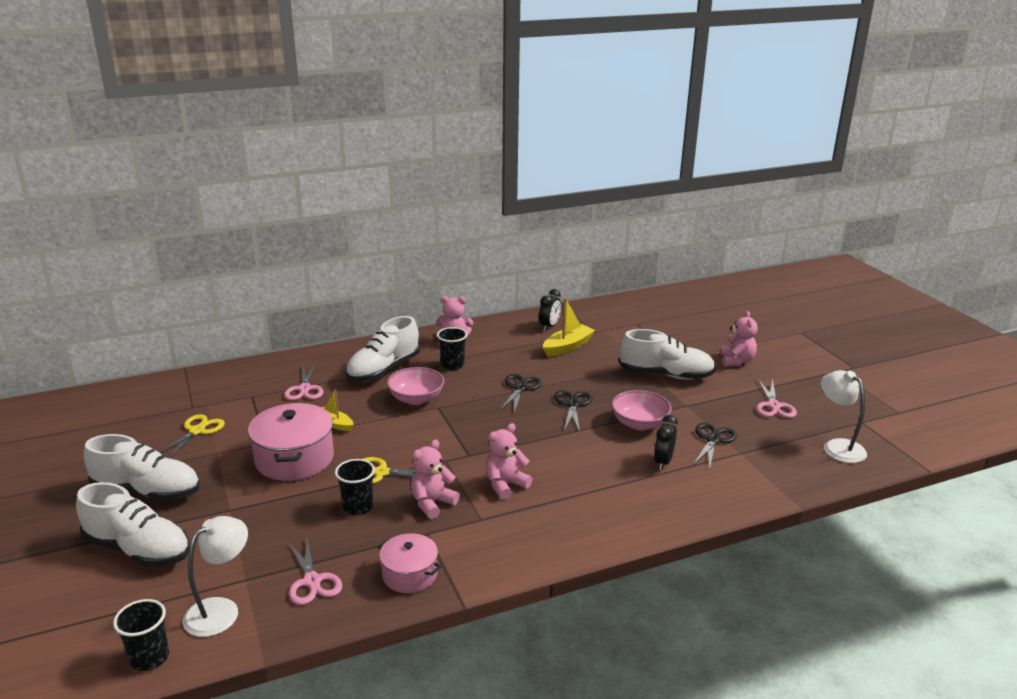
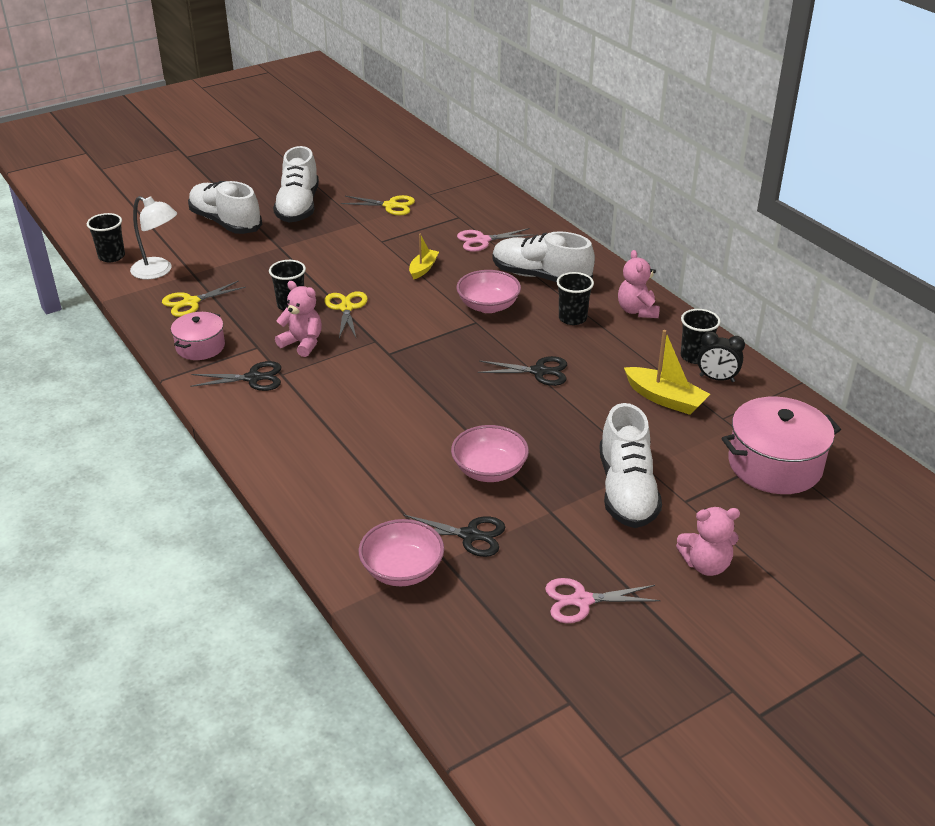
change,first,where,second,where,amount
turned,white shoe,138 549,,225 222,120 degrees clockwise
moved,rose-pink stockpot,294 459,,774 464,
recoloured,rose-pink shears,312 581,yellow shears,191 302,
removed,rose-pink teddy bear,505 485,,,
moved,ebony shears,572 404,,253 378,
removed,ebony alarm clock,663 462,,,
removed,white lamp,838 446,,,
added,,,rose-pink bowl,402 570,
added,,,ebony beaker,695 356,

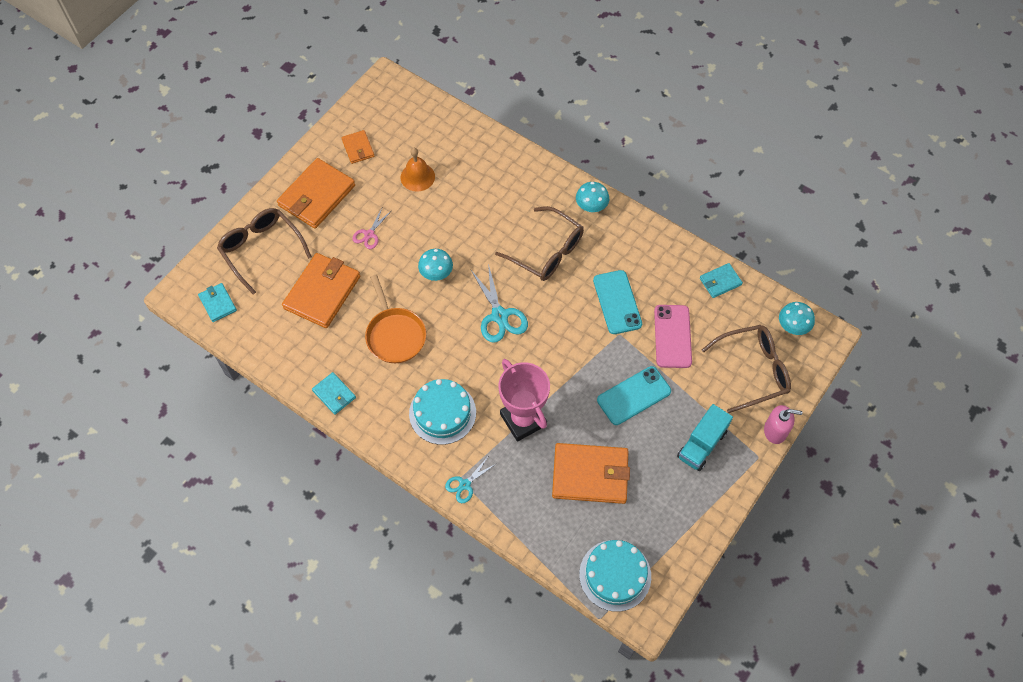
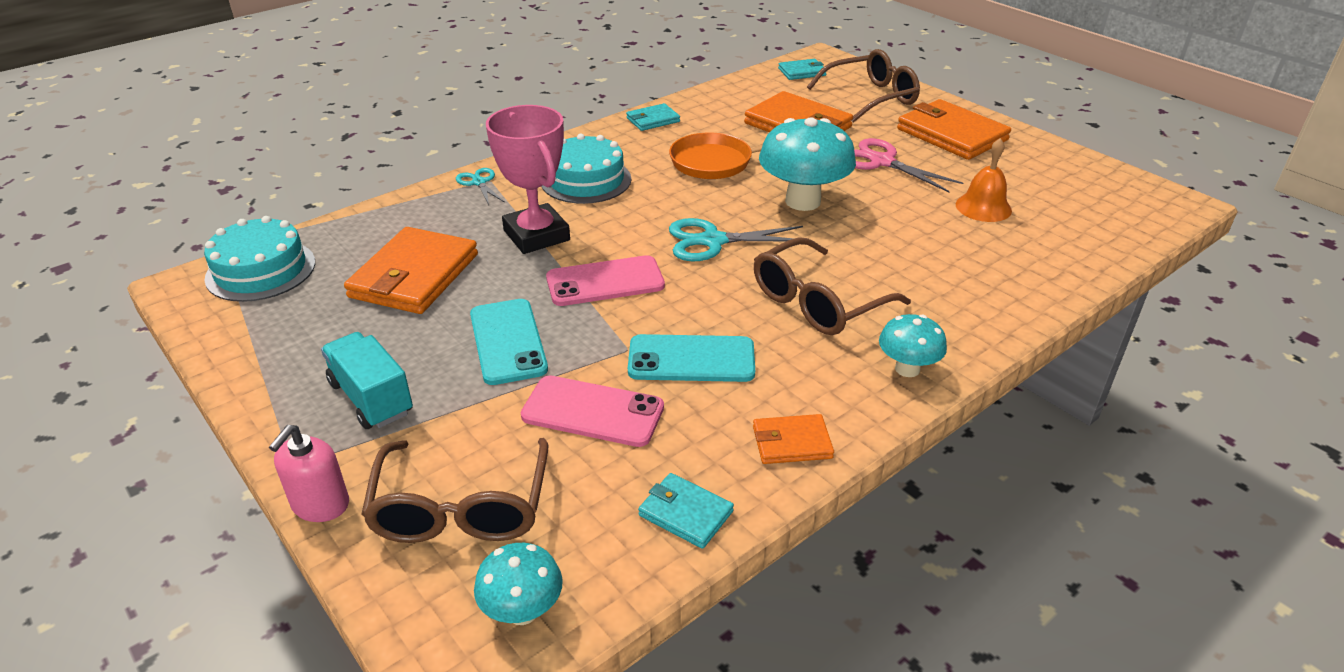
change,first,where,second,where,amount
moved,bright orange card wallet,358 148,,791 442,
resized,rose-pink shears,369 234,,881 162,x1.71
resized,aqua toadstool,436 274,,803 201,x1.83
turned,rose-pink trophy,523 420,,536 235,75 degrees clockwise
turned,aqua card wallet,720 282,,685 513,45 degrees counterclockwise
added,,,rose-pink mobile phone,605 282,

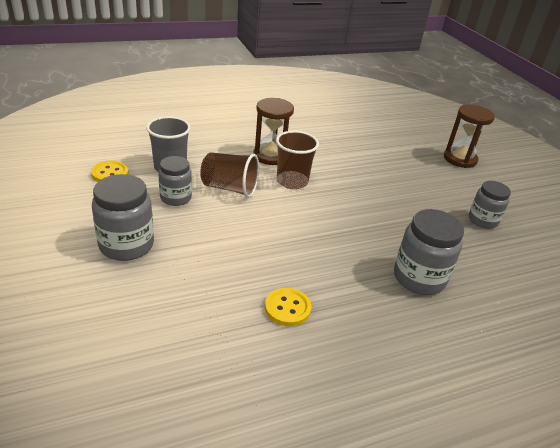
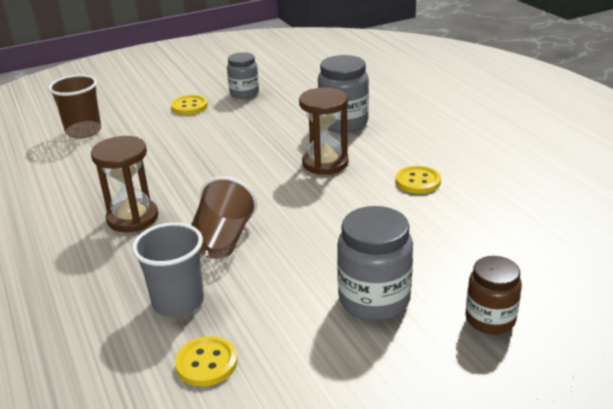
change,first,where,second,where,amount
removed,grey preserve jar,176 198,,,
moved,russet beaker,292 181,,83 131,
moved,russet hourglass,460 159,,325 163,
added,,,yellow button,189 106,
added,,,russet preserve jar,490 319,

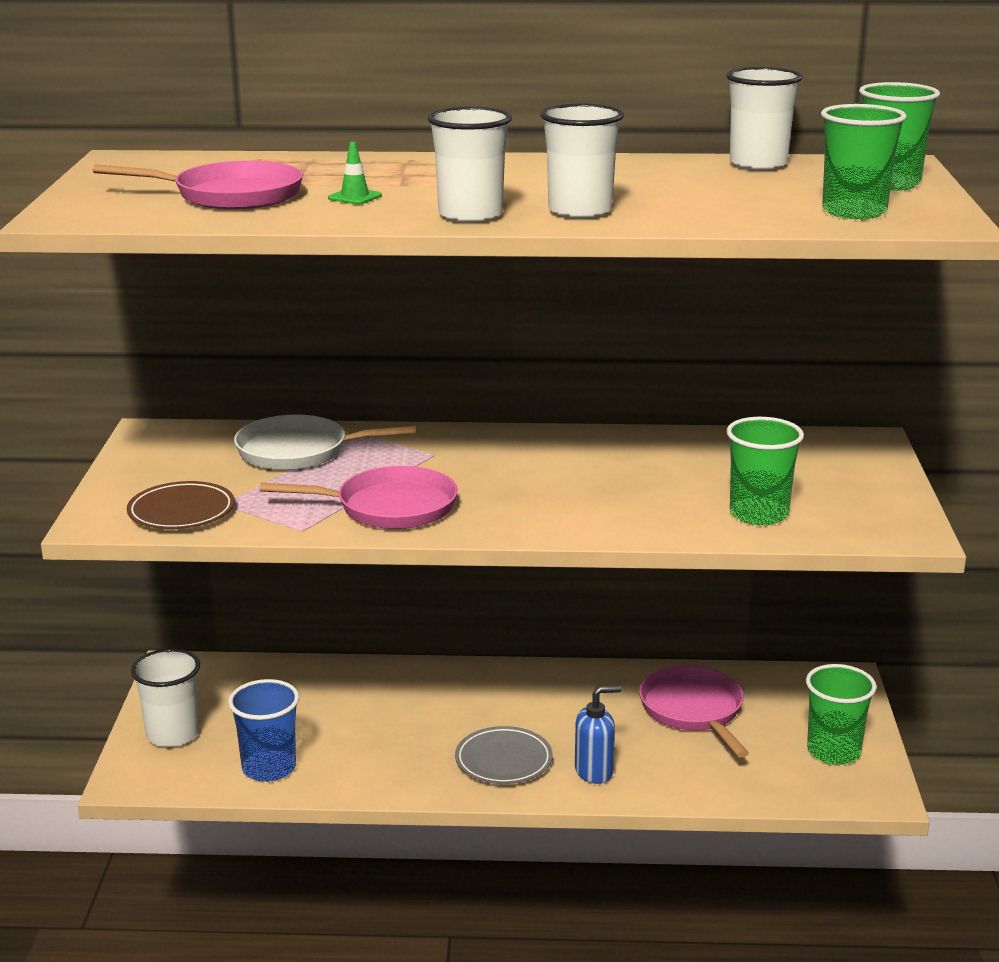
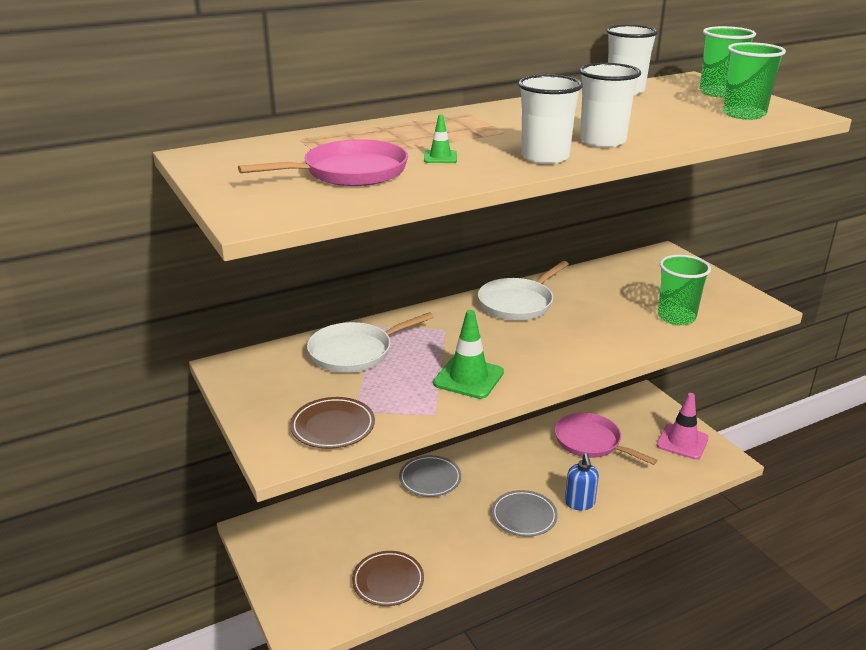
change,first,where,second,where,amount
removed,white beaker,172 735,,,
replaced,cobalt beaker,269 768,russet plate,388 581,
replaced,rose-pink pan,389 507,leaf-green safety cone,468 378,
turned,cobalt soap pump,594 772,,579 503,135 degrees clockwise
replaced,leaf-green beaker,833 751,rose-pink safety cone,682 442,
added,,,grey plate,430 479,
added,,,white pan,518 303,

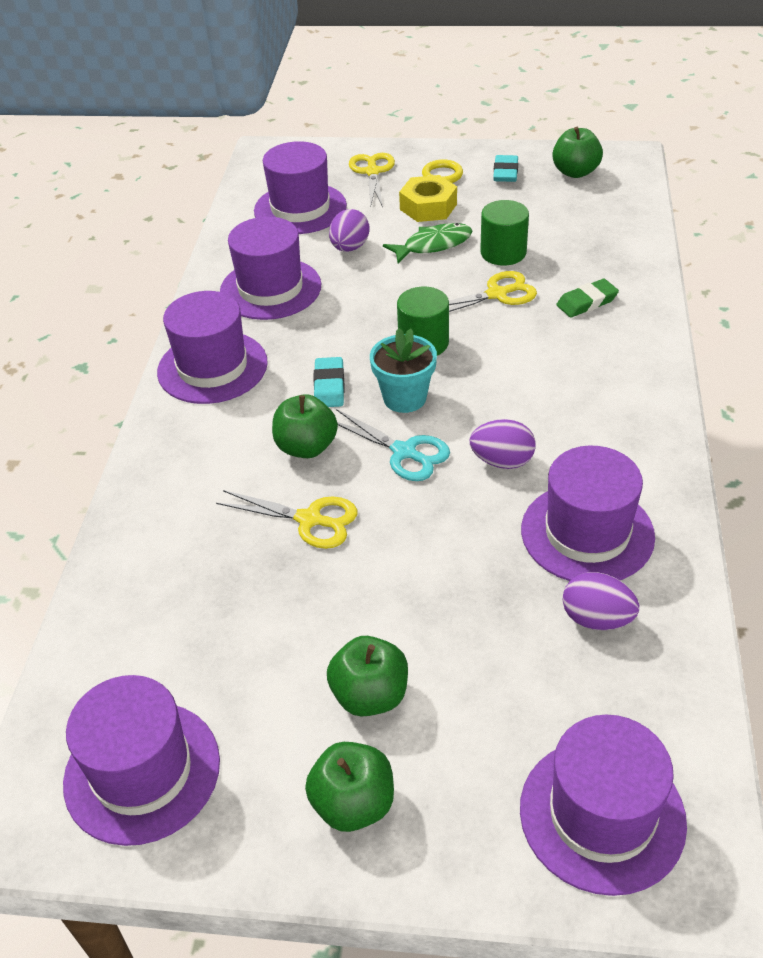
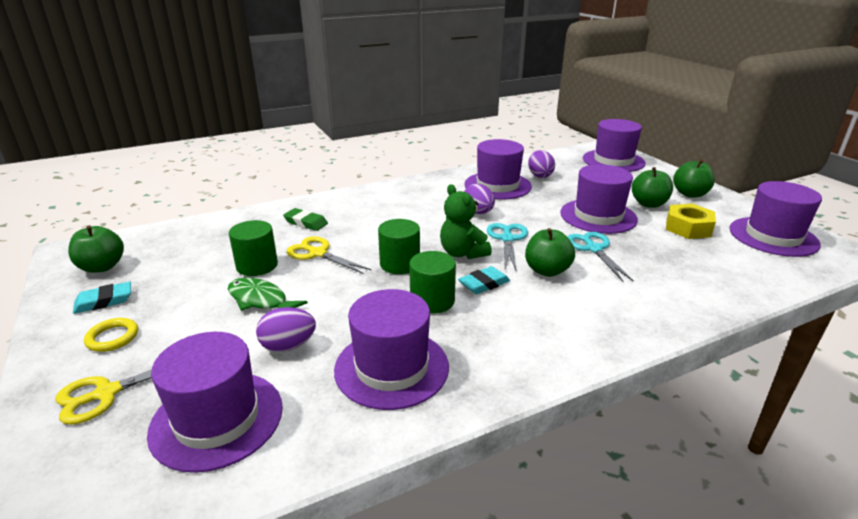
change,first,where,second,where,amount
moved,purple hat,212 367,,598 216,
recoloured,yellow shears,309 520,aqua shears,594 249,
replaced,aqua potted plant,404 398,leaf-green teddy bear,462 253,
moved,yellow hexagon nut,428 207,,688 228,
added,,,leaf-green solid cylinder,432 301,

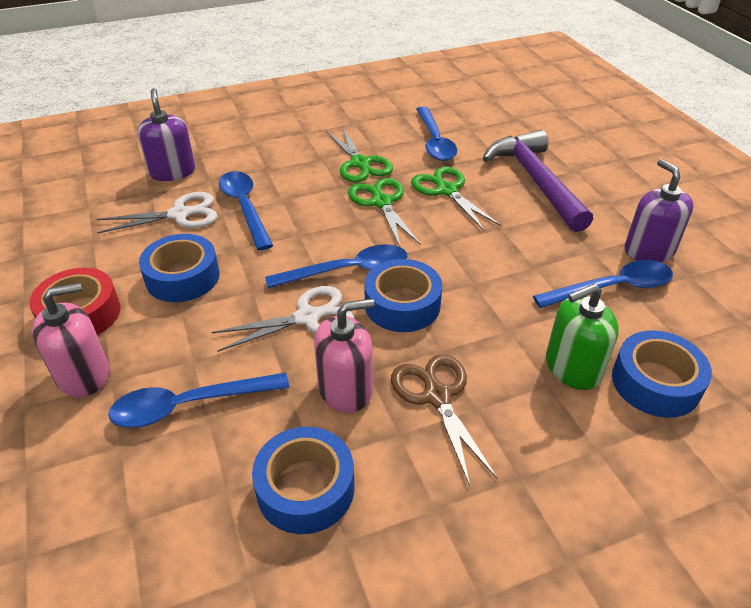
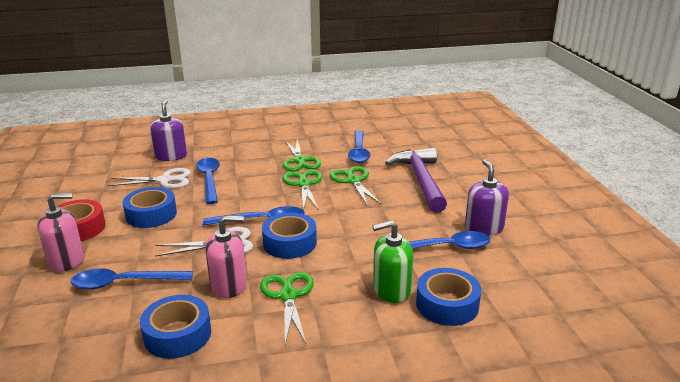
change,first,where,second,where,amount
recoloured,russet shears,437 396,leaf-green shears,288 296,

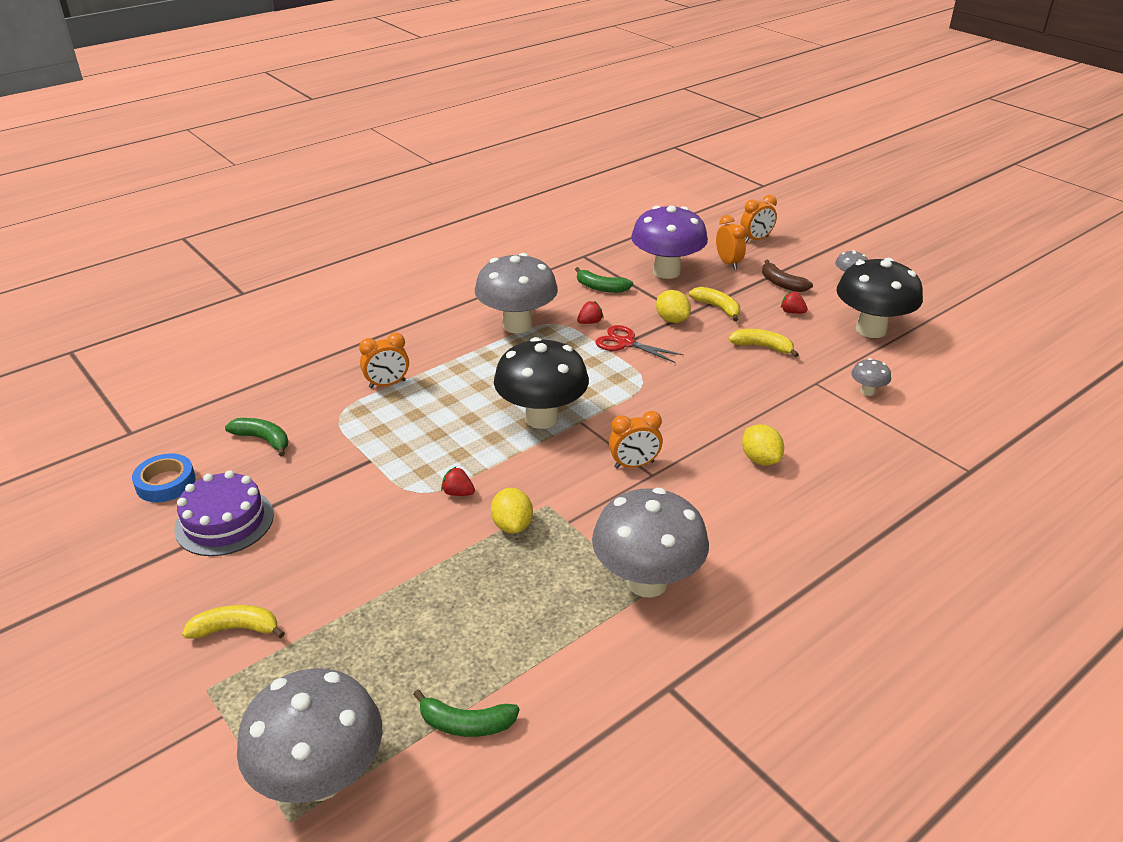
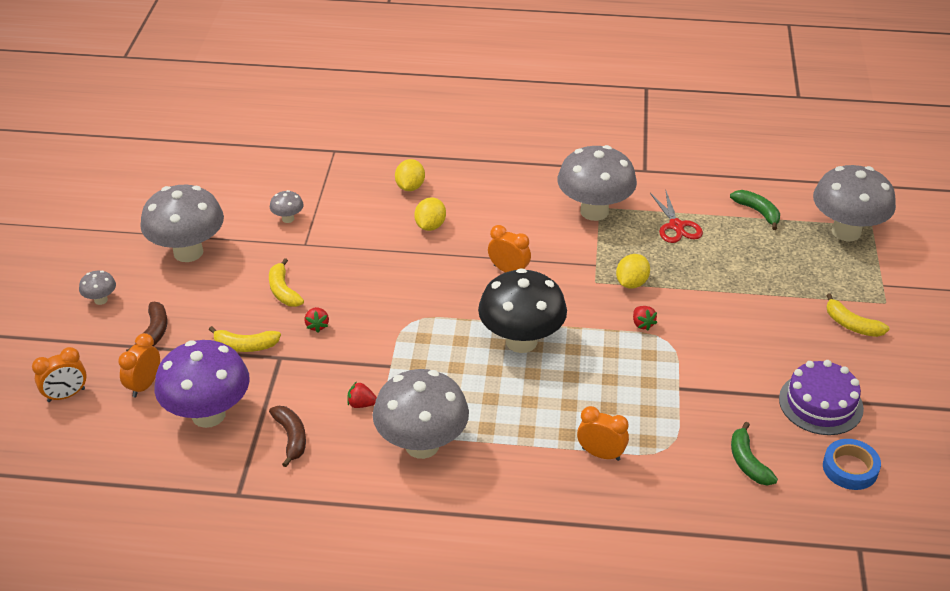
change,first,where,second,where,amount
recoloured,leaf-green banana fruit,601 288,russet banana fruit,291 437,
moved,scarlet shears,625 343,,676 226,
moved,yellow lemon,672 320,,410 187,
turned,yellow banana fruit,717 308,,245 346,90 degrees counterclockwise
turned,bright orange alarm clock,756 239,,66 395,135 degrees clockwise
moved,scarlet strawberry,792 312,,317 325,
recoloured,ebony toadstool,871 329,grey toadstool,188 252,

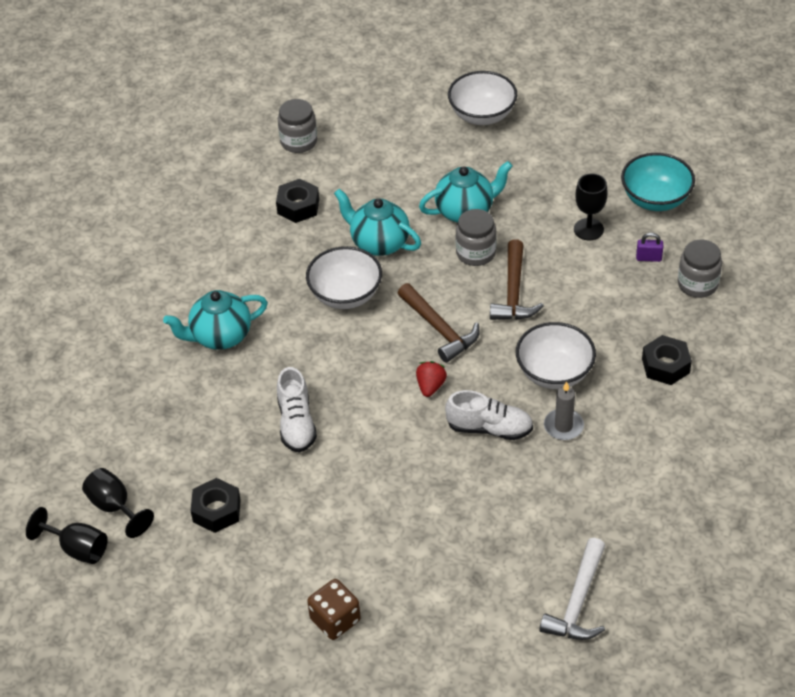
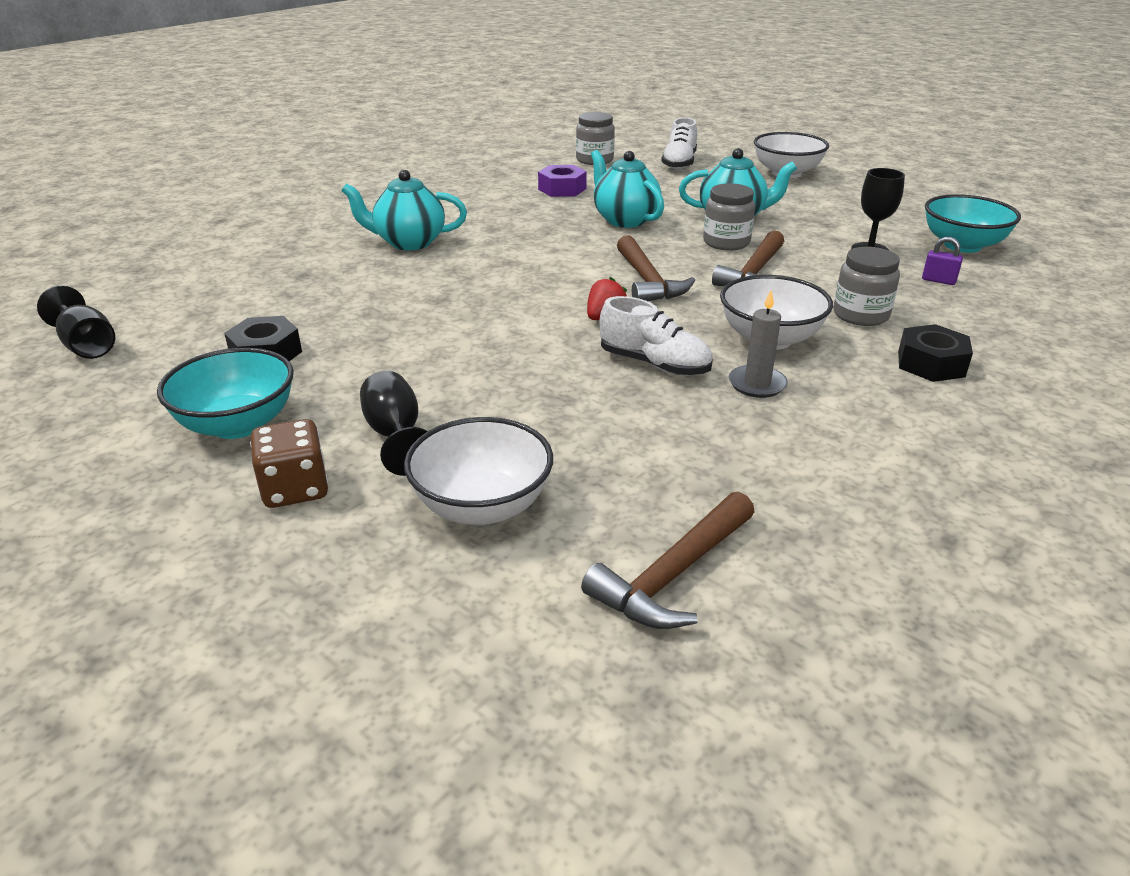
change,first,where,second,where,amount
moved,ebony wine glass,114 507,,395 435,
recoloured,ebony hexagon nut,298 206,purple hexagon nut,562 189,
moved,white shoe,296 423,,679 163,
moved,white bowl,345 295,,482 506,
recoloured,white carpenter's hammer,578 601,russet carpenter's hammer,673 575,
moved,grey preserve jar,697 284,,860 315,
added,,,aqua bowl,237 424,

